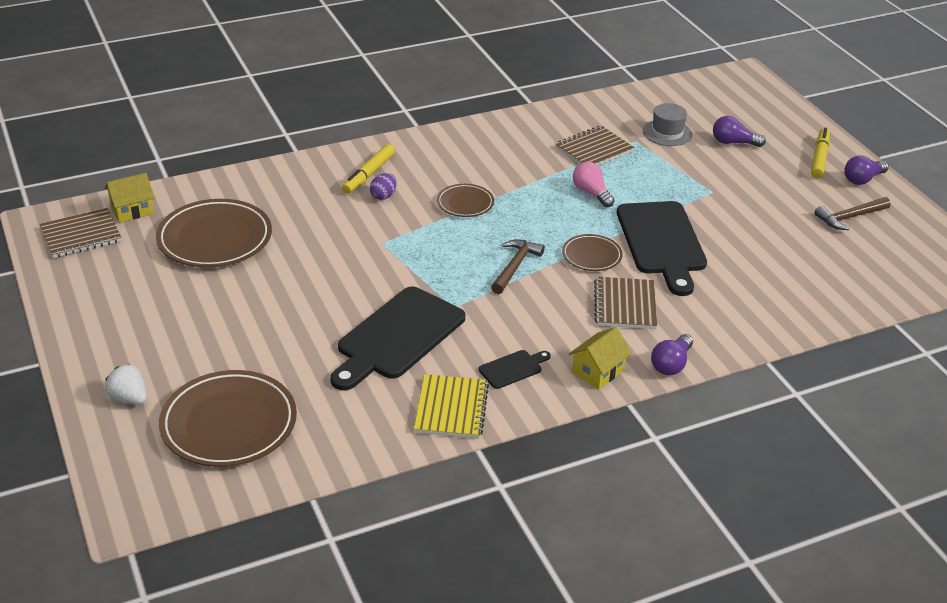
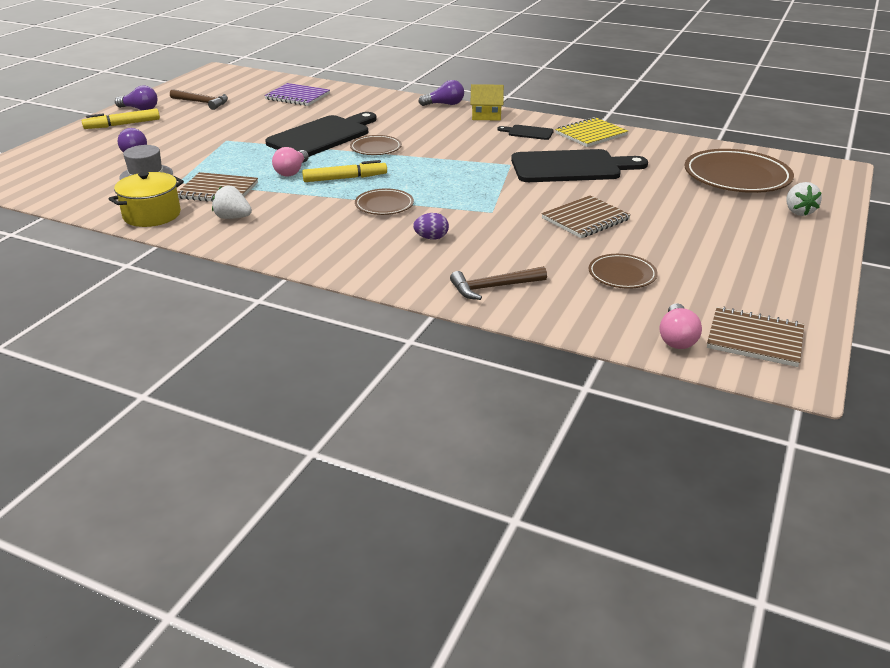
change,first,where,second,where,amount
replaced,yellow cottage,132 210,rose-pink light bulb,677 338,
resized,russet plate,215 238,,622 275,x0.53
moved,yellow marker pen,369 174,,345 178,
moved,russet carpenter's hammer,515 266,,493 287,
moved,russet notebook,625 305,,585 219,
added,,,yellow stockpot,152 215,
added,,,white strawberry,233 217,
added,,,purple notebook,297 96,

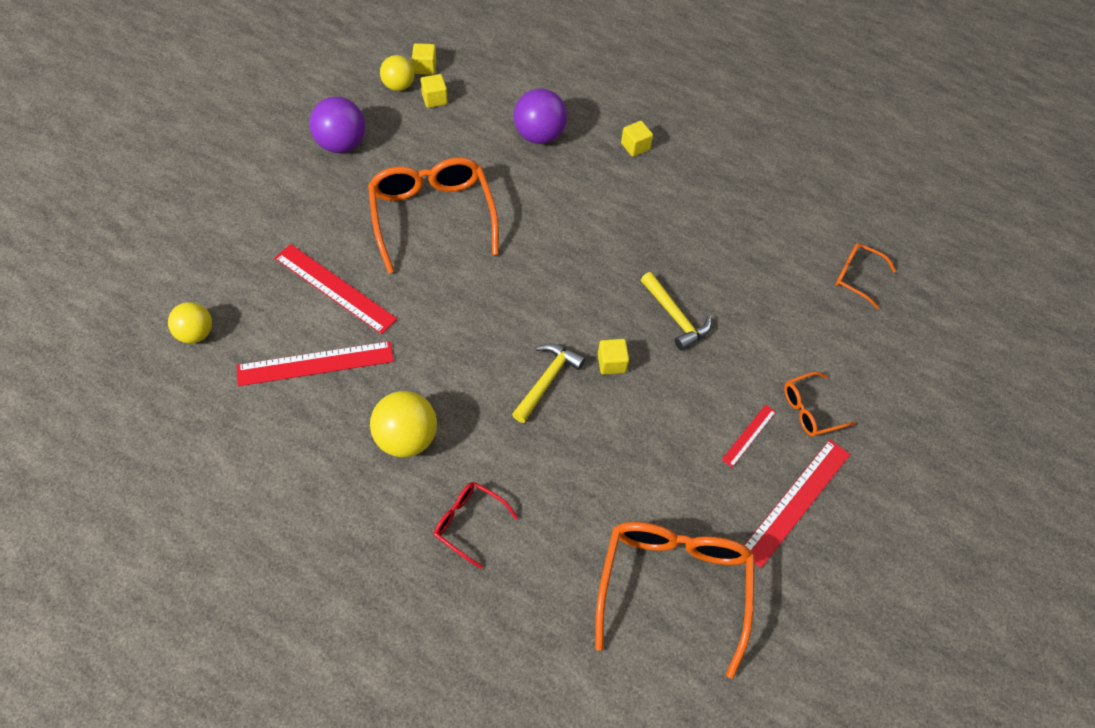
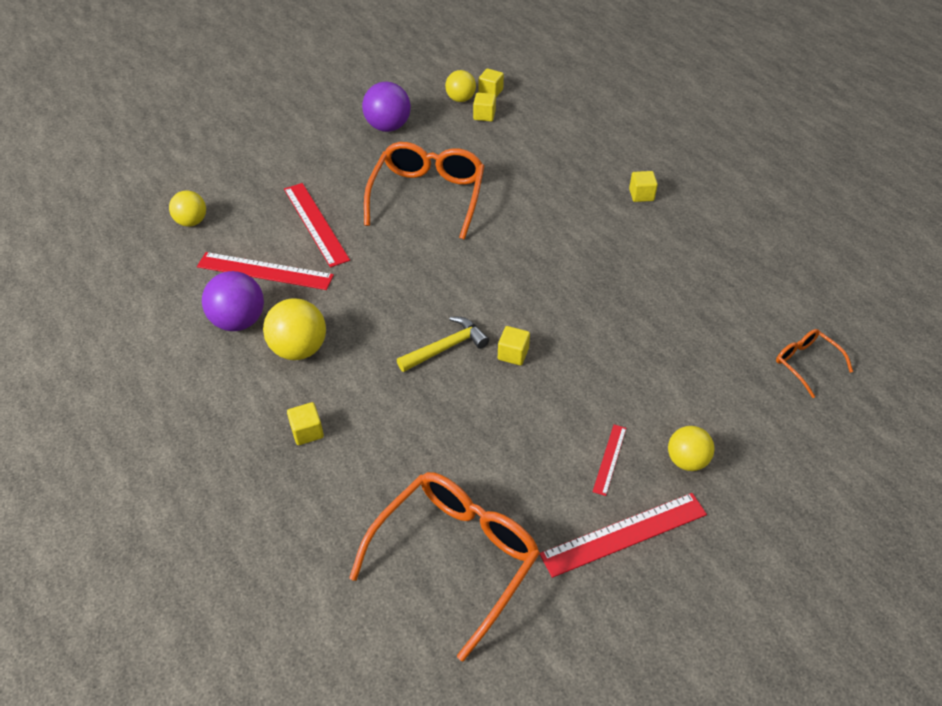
change,first,where,second,where,amount
replaced,scarlet eyeglasses,468 523,yellow solid cube,307 432,
moved,purple sphere,539 135,,239 321,
removed,yellow carpenter's hammer,675 317,,,
turned,scarlet measuring stick,749 435,,609 459,45 degrees counterclockwise
replaced,bright orange eyeglasses,810 410,yellow sphere,686 460,

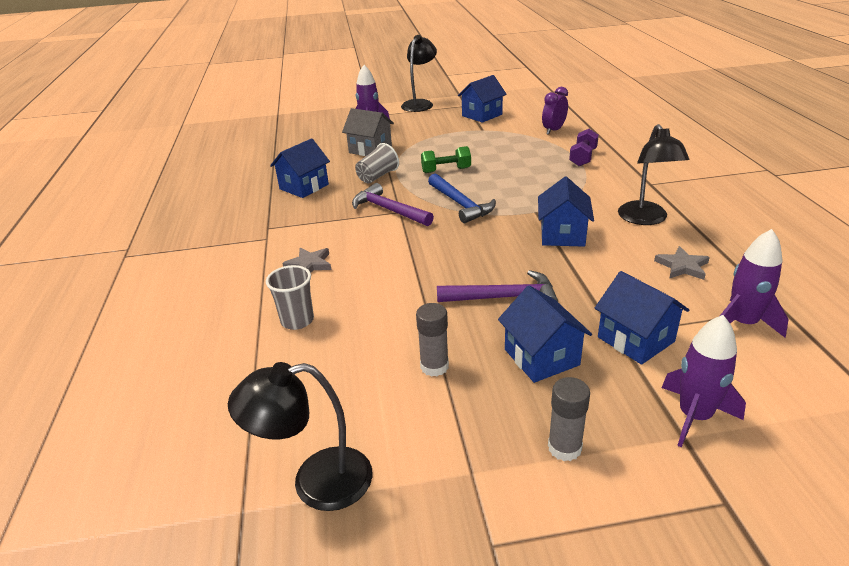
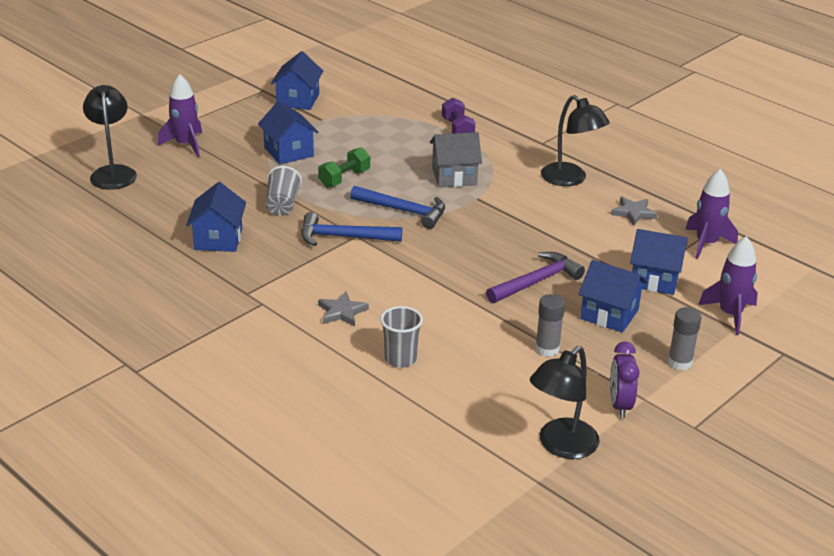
change,first,where,second,where,amount
moved,grey cottage,370 149,,454 176,
recoloured,purple carpenter's hammer,388 210,cobalt carpenter's hammer,343 237,
moved,ebony lamp,420 104,,113 172,
moved,cobalt cottage,562 235,,289 152,
moved,purple alarm clock,553 130,,619 405,

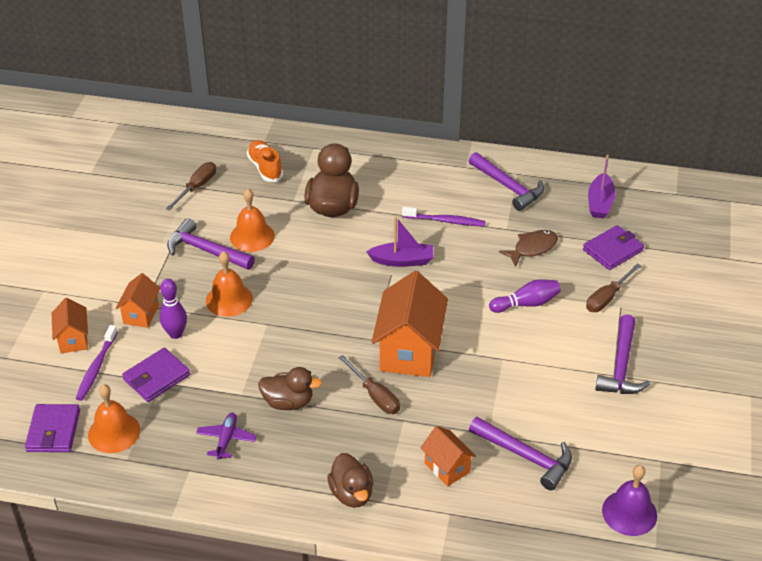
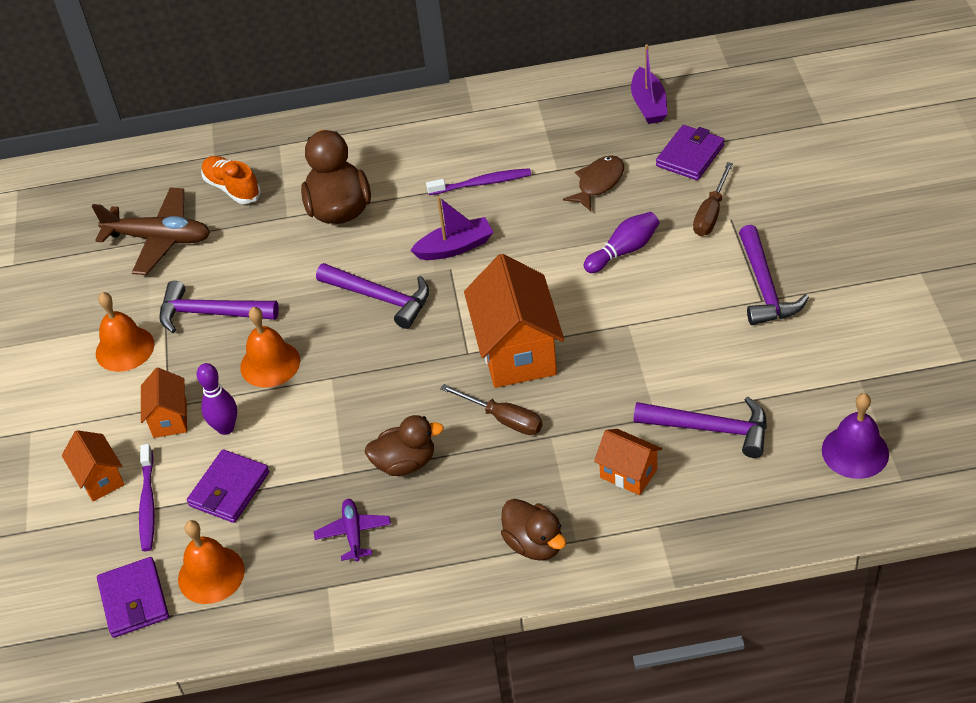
change,first,where,second,where,amount
replaced,russet flat screwdriver,197 187,russet aeroplane,159 239,
moved,bright orange hand bell,252 236,,125 348,
moved,purple carpenter's hammer,508 187,,380 298,

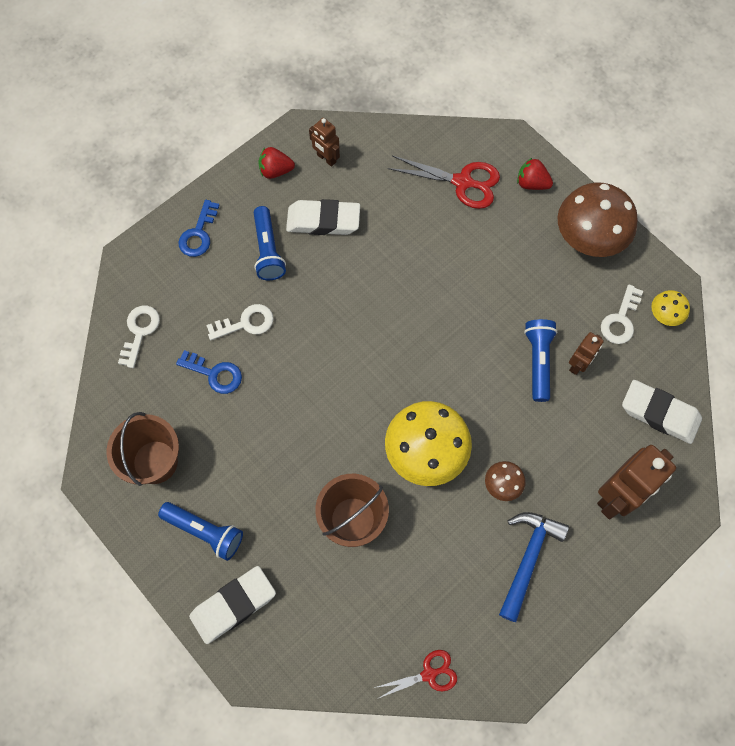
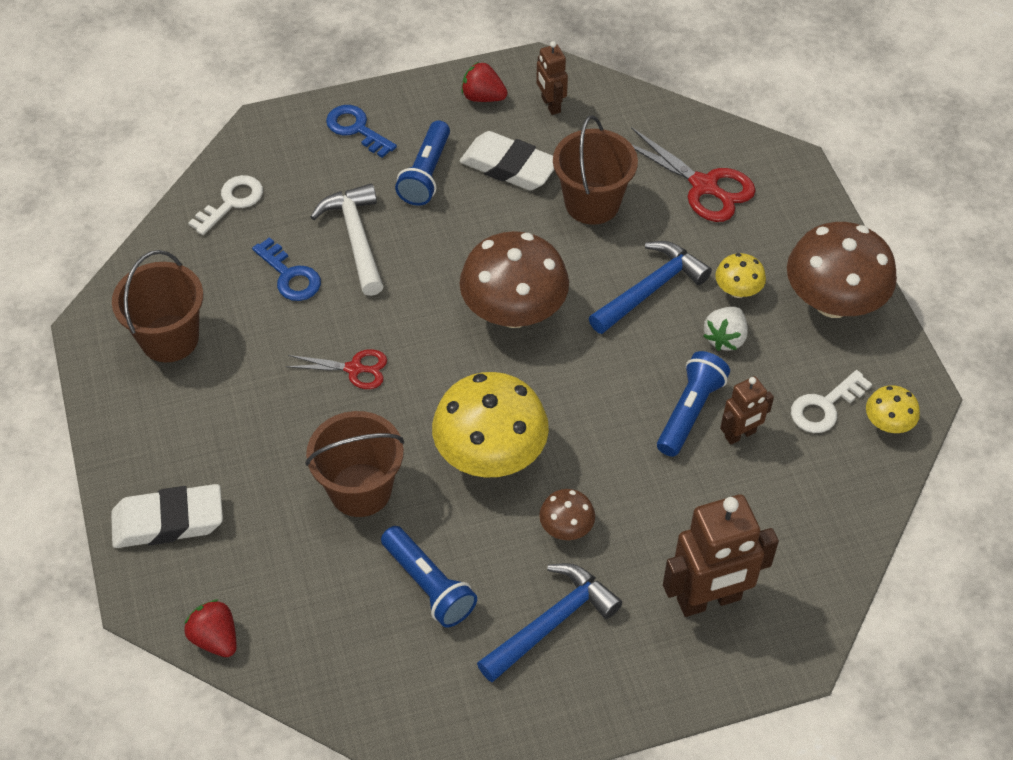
change,first,where,second,where,amount
moved,cobalt flashlight,205 531,,428 585,
turned,cobalt latchkey,199 234,,356 129,90 degrees clockwise
replaced,white latchkey,246 323,white carpenter's hammer,356 238,
moved,scarlet shears,429 674,,354 369,
moved,scarlet strawberry,531 183,,215 638,
removed,white pencil eraser,659 413,,,
added,,,russet toadstool,514 312,
added,,,russet pail,592 203,
added,,,cobalt carpenter's hammer,650 289,
added,,,white strawberry,725 338,
added,,,yellow toadstool,737 290,

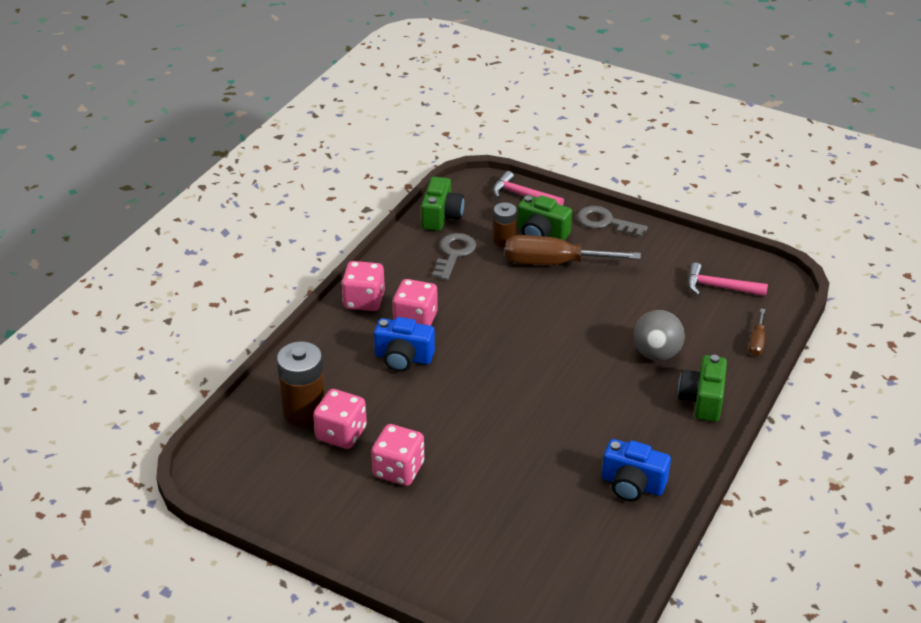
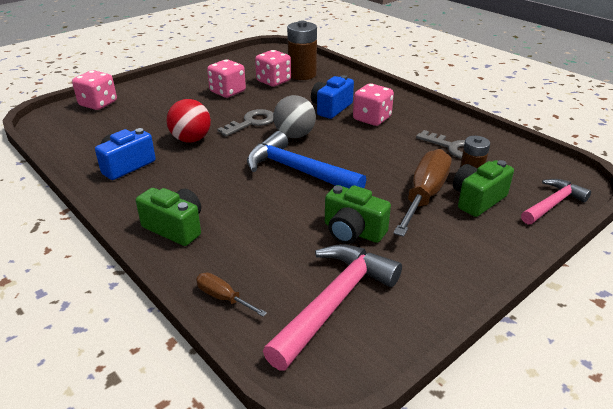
change,first,where,second,where,amount
moved,rose-pink die,364 300,,98 104,
moved,leaf-green photo camera,441 216,,353 231,
moved,grey latchkey,605 222,,251 122,
moved,grey sphere,656 354,,294 135,
resized,rose-pink carpenter's hammer,719 287,,334 302,x1.60
added,,,scarlet sphere,191 139,
added,,,cobalt carpenter's hammer,298 171,

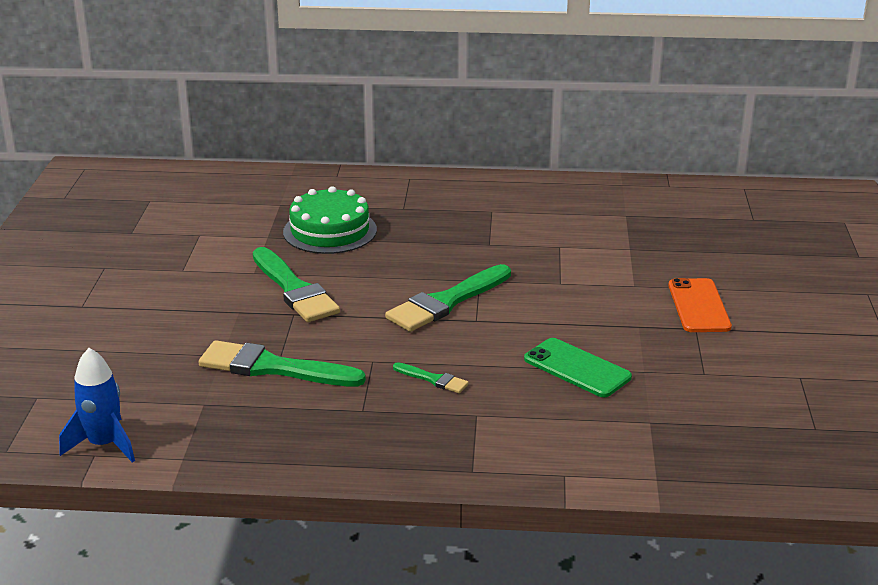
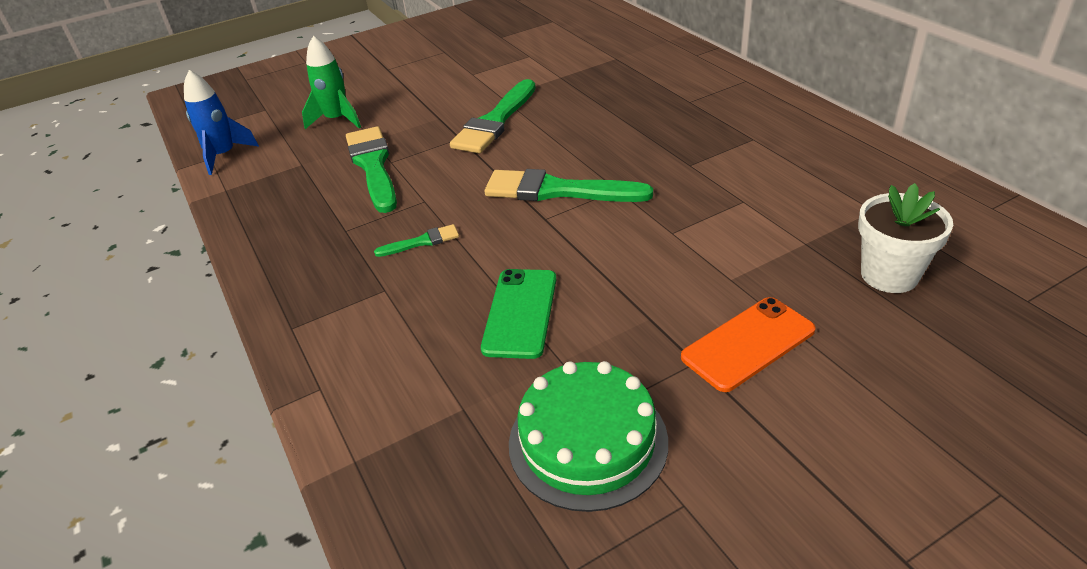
change,first,where,second,where,amount
moved,leaf-green gateau,330 231,,587 441,
turned,leaf-green brush,433 379,,422 242,105 degrees counterclockwise
added,,,leaf-green spaceship,337 120,
added,,,white potted plant,889 275,

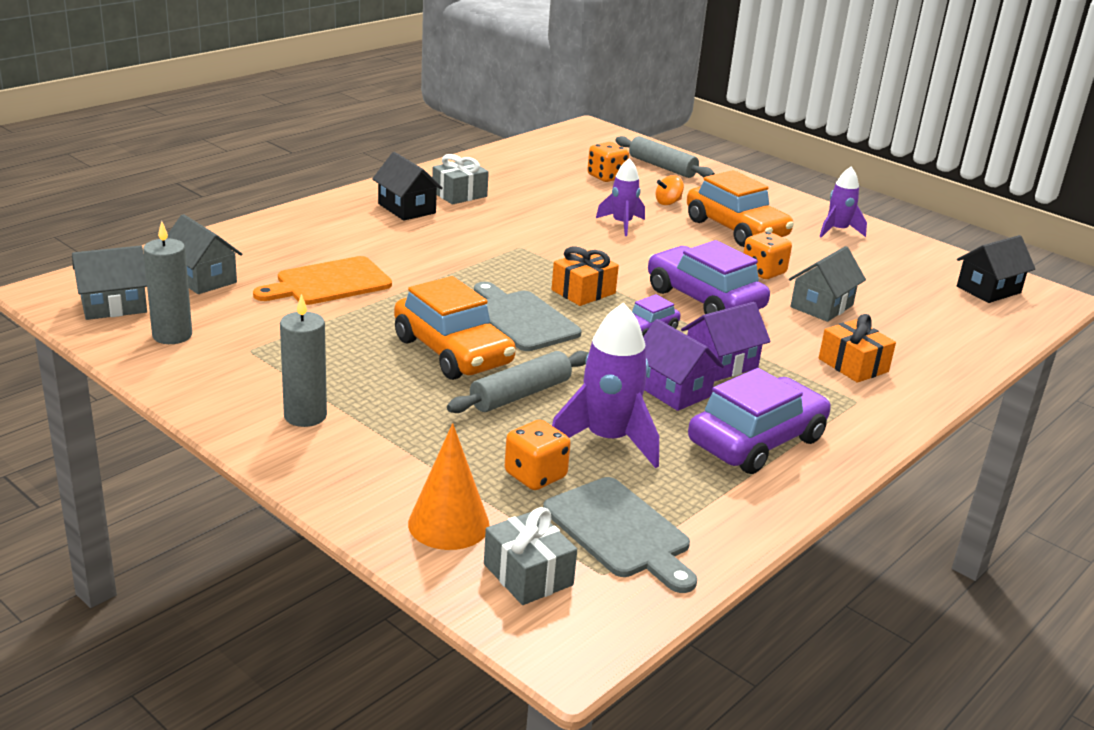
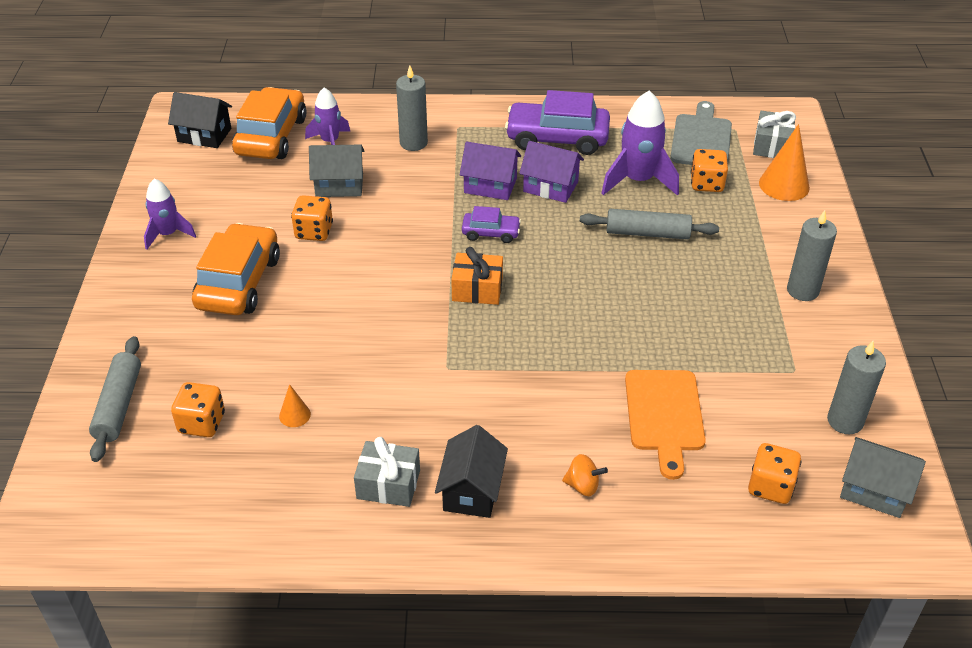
change,first,where,second,where,amount
replaced,grey cottage,203 278,bright orange die,770 486,
turned,bright orange bread board,329 283,,664 415,75 degrees clockwise
moved,bright orange car,453 352,,271 136,
removed,grey bread board,521 319,,,
moved,purple spaceship,622 224,,330 142,
turned,purple cottage,672 390,,550 187,75 degrees counterclockwise
removed,purple car,704 299,,,
moved,bright orange toy top,668 202,,582 486,
replaced,bright orange gift,853 365,grey pillar candle,413 143,
added,,,bright orange solid cone,294 415,

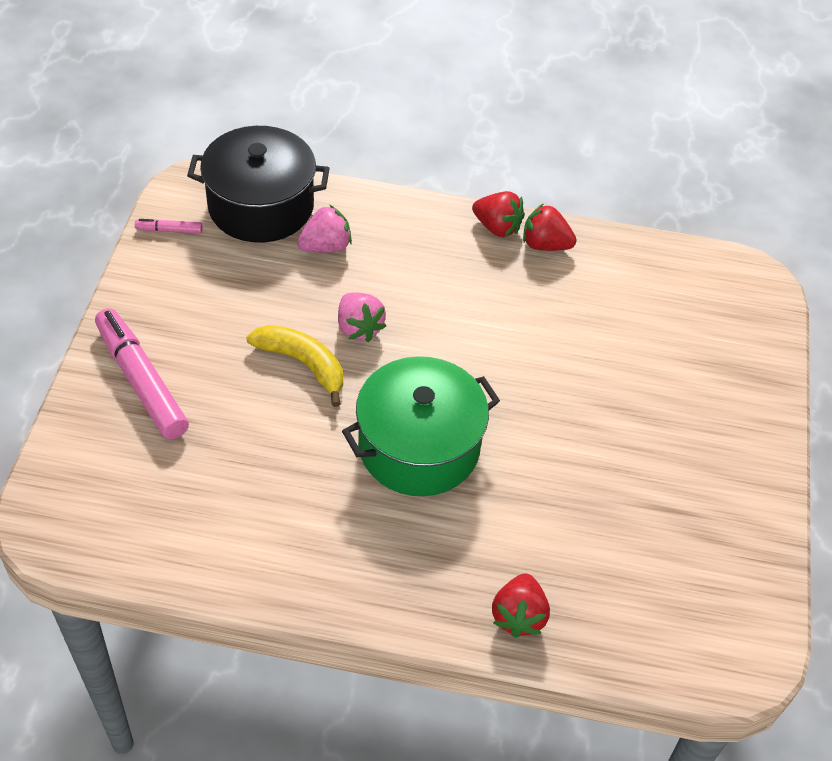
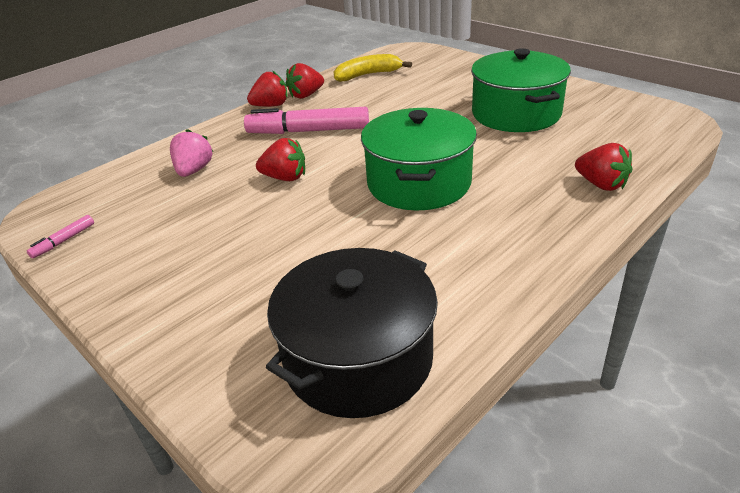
change,first,where,second,where,amount
moved,rose-pink marker pen,141 381,,308 131,
moved,ebony stockpot,261 206,,358 358,
moved,yellow banana fruit,303 364,,368 75,
recoloured,rose-pink strawberry,359 328,scarlet strawberry,285 178,
added,,,leaf-green stockpot,516 113,

